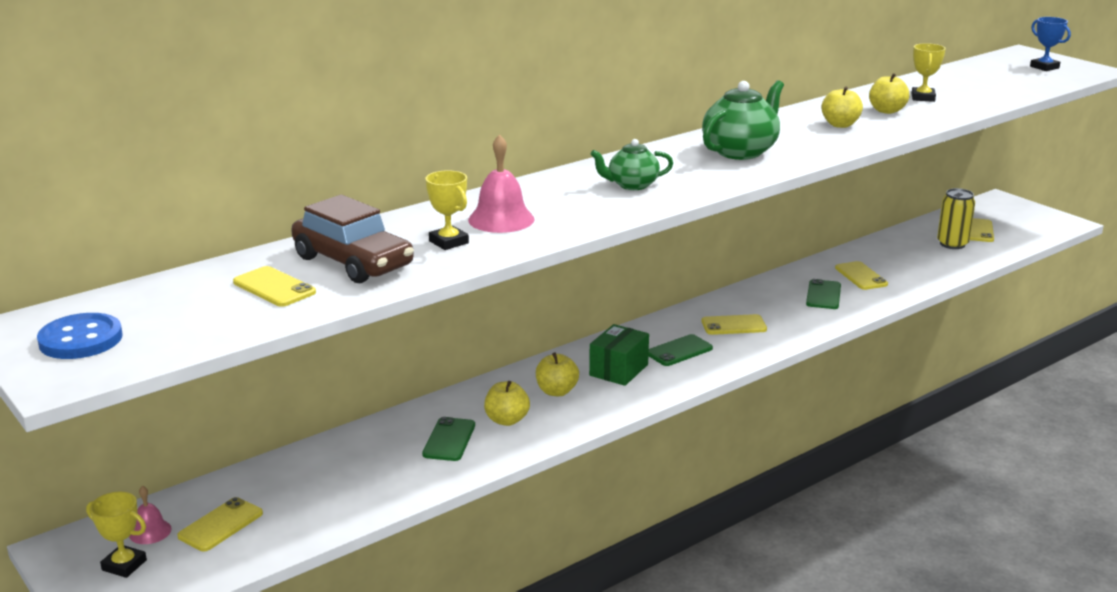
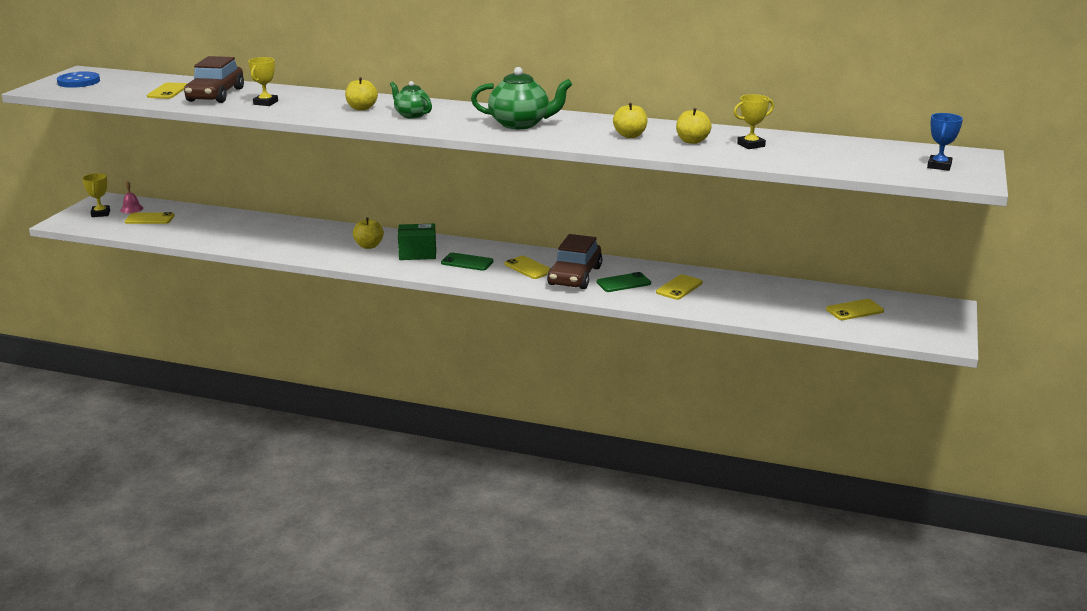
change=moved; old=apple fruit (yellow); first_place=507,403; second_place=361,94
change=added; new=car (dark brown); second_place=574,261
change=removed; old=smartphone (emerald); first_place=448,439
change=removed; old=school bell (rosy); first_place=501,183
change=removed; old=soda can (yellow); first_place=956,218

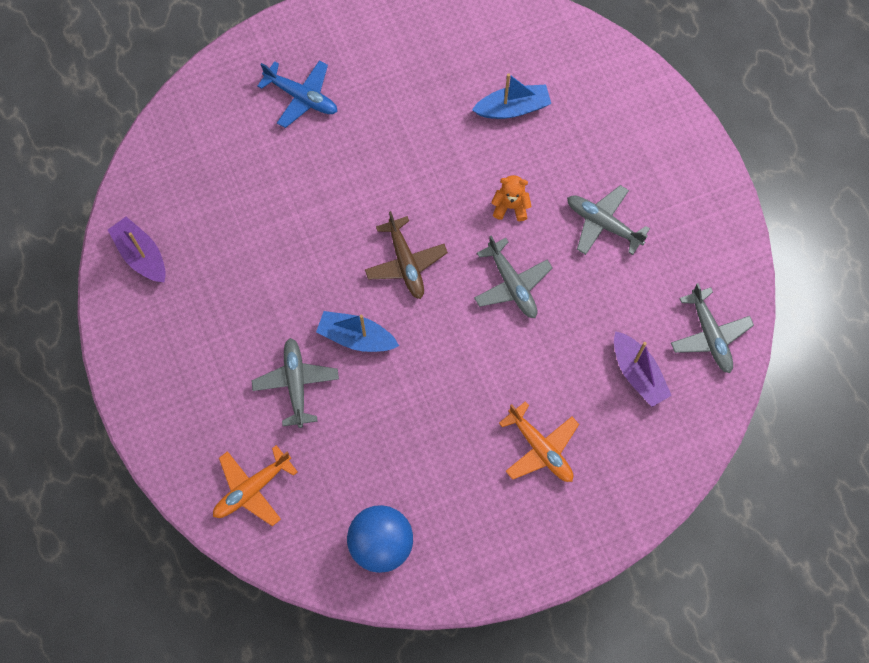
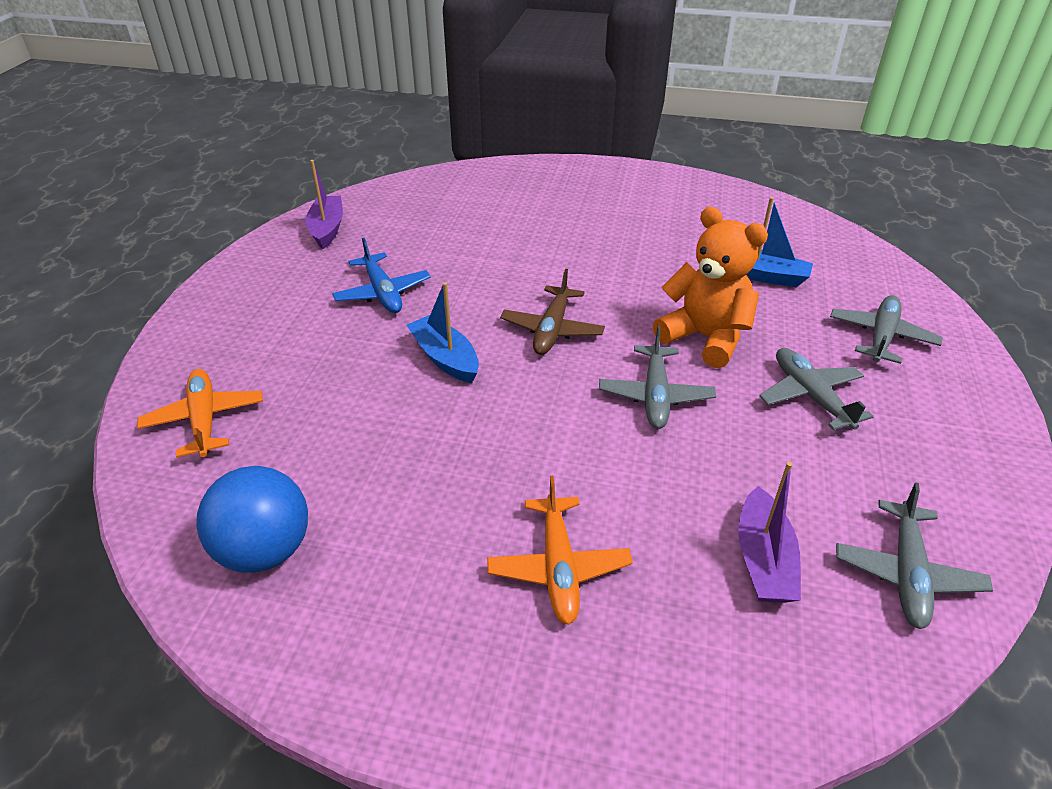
change=turned; old=toy plane (bright orange); first_place=255,485; second_place=200,413; degrees=75
change=moved; old=toy plane (cobalt); first_place=297,94; second_place=381,275
change=resized; old=teddy (bright orange); first_place=511,198; second_place=710,287; factor=1.94
change=moved; old=toy plane (ash-grey); first_place=295,383; second_place=886,329

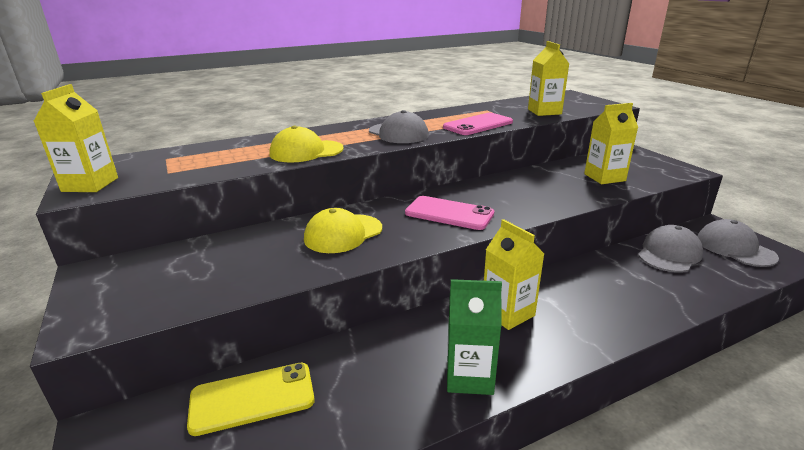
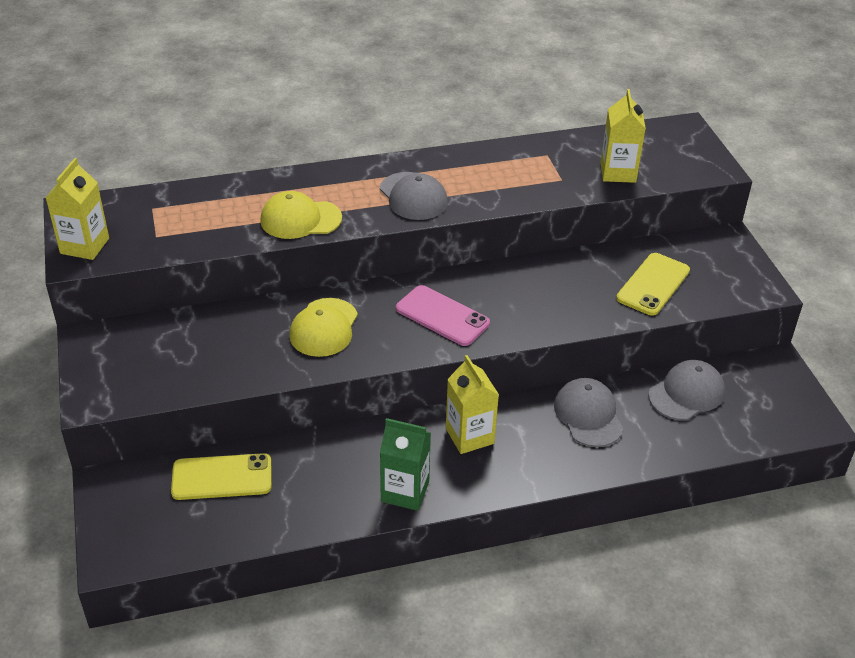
change=turned; old=cap (yellow); first_place=343,230; second_place=323,327; degrees=-45
change=moved; old=cap (ash-grey); first_place=738,243; second_place=589,412
change=replaced; old=juice carton (yellow); new=smartphone (yellow); first_place=611,143; second_place=653,284
change=removed; old=smartphone (rosy); first_place=478,124

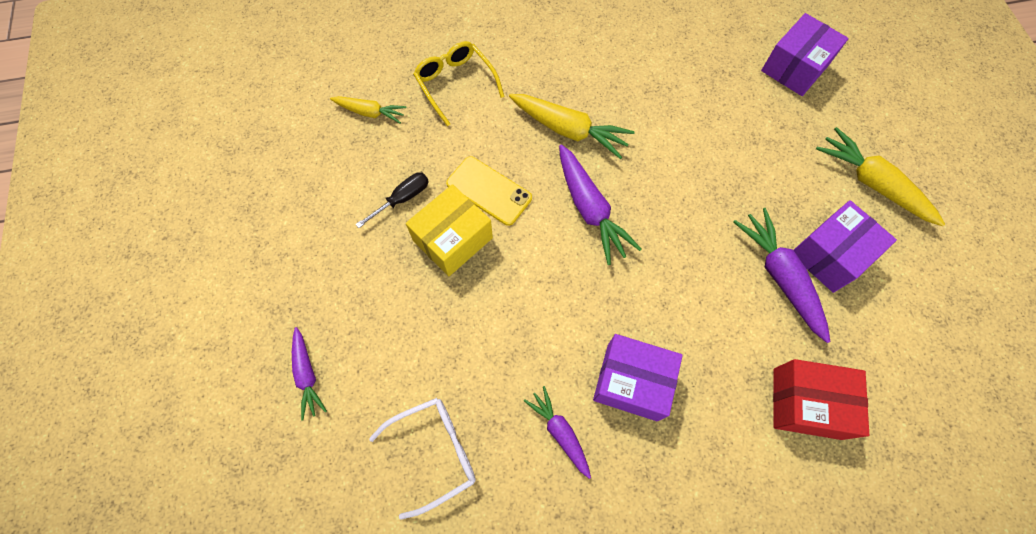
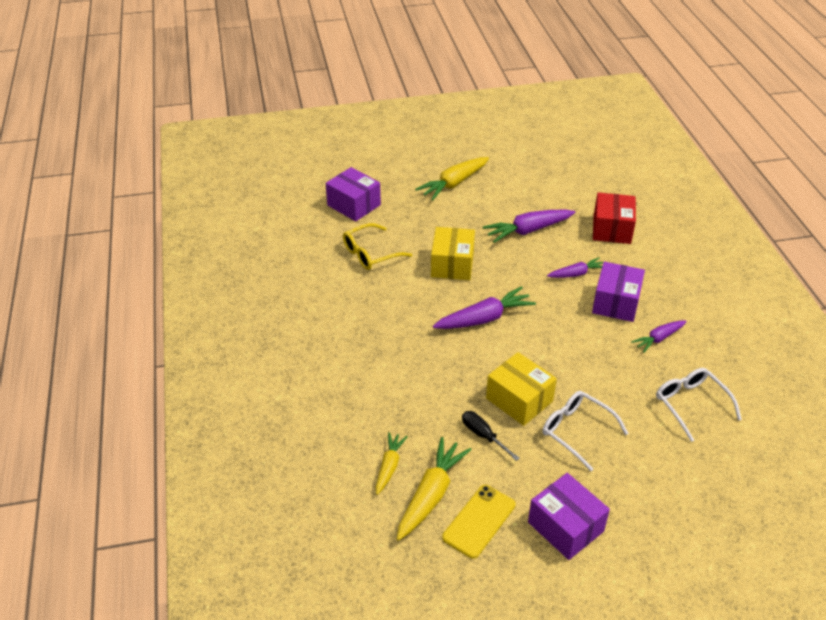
change=moved; old=spectacles (yellow); first_place=459,83; second_place=377,246
change=moved; old=root vegetable (yellow); first_place=572,126; second_place=434,489
change=added; new=package (yellow); second_place=453,253
change=moved; old=smartphone (yellow); first_place=489,191; second_place=478,522
change=moved; old=package (royal purple); first_place=845,246; second_place=569,516
change=added; new=spectacles (white); second_place=586,431
change=moved; old=root vegetable (royal purple); first_place=309,374; second_place=575,267

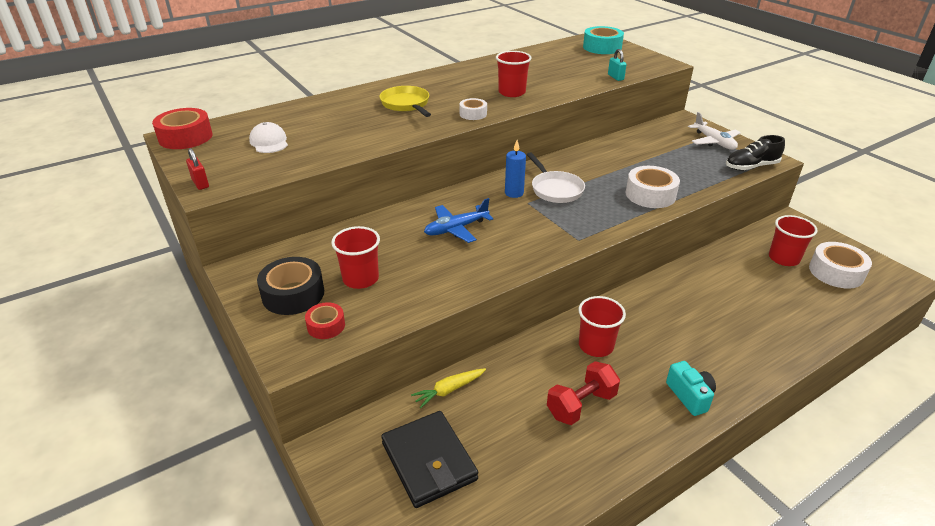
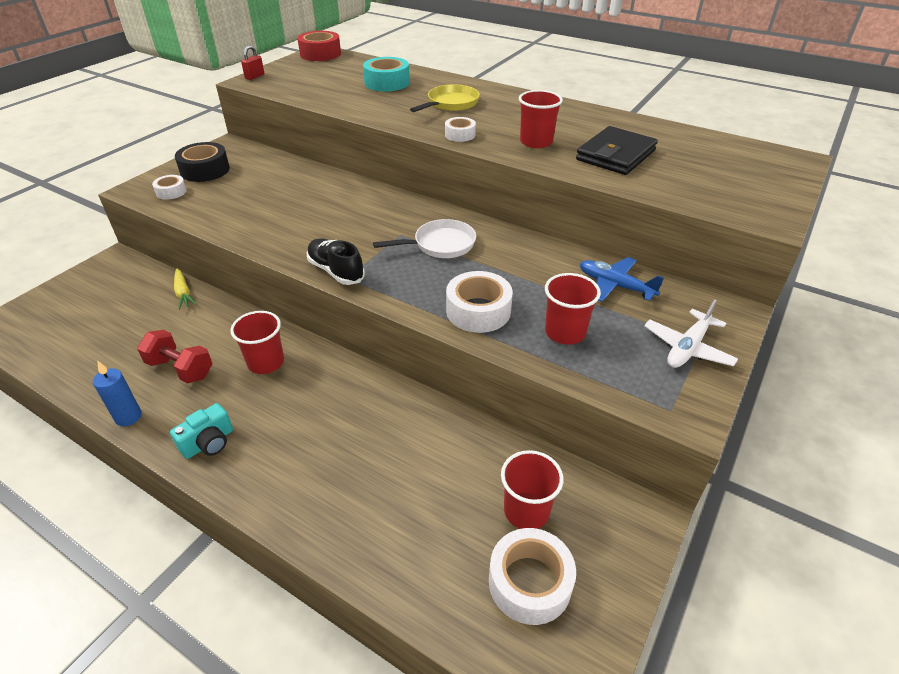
change=moved; old=candle (cobalt); first_place=515,169; second_place=117,393
change=recoloured; old=tape (crimson); new=tape (white); first_place=325,320; second_place=169,187
change=turned; old=root vegetable (yellow); first_place=448,388; second_place=185,288; degrees=-150
change=moved; old=lace-up shoe (ebony); first_place=755,152; second_place=336,261
change=moved; old=tape (turquoise); first_place=603,40; second_place=386,74
change=turned; old=frying pan (white); first_place=556,177; second_place=424,238; degrees=-150
change=moved; old=cup (crimson); first_place=355,257; second_place=573,309
change=moved; old=card wallet (ebony); first_place=429,459; second_place=617,150
change=moved; old=toy plane (cobalt); first_place=458,220; second_place=622,279
change=removed; old=cap (white); first_place=268,137
change=removed; old=small lock (turquoise); first_place=617,65

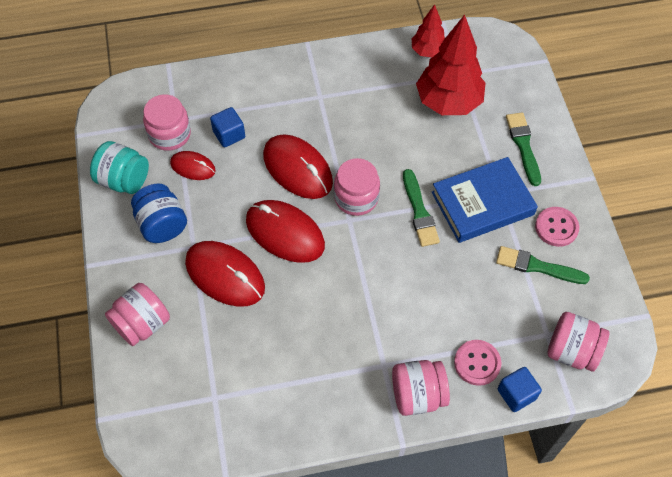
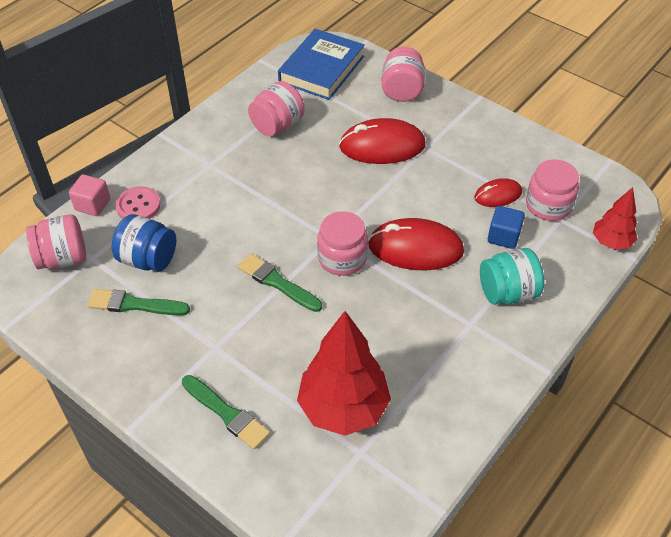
change=recoloured; old=cube (cobalt); new=cube (rosy); first_place=520,389; second_place=89,195
change=turned; old=paint brush (emerald); first_place=543,265; second_place=139,302; degrees=-150
change=moved; old=preserve jar (cobalt); first_place=159,213; second_place=144,243
change=moved; old=preserve jar (rosy); first_place=421,388; second_place=276,108
change=moved; old=hardback (cobalt); first_place=485,200; second_place=321,64
change=moved; old=preserve jar (turquoise); first_place=119,167; second_place=512,276
change=moved; old=toy tree (crimson); first_place=428,31; second_place=615,218
change=removed; old=mouse (crimson); first_place=285,231
change=removed; old=sewing button (rosy); first_place=557,227

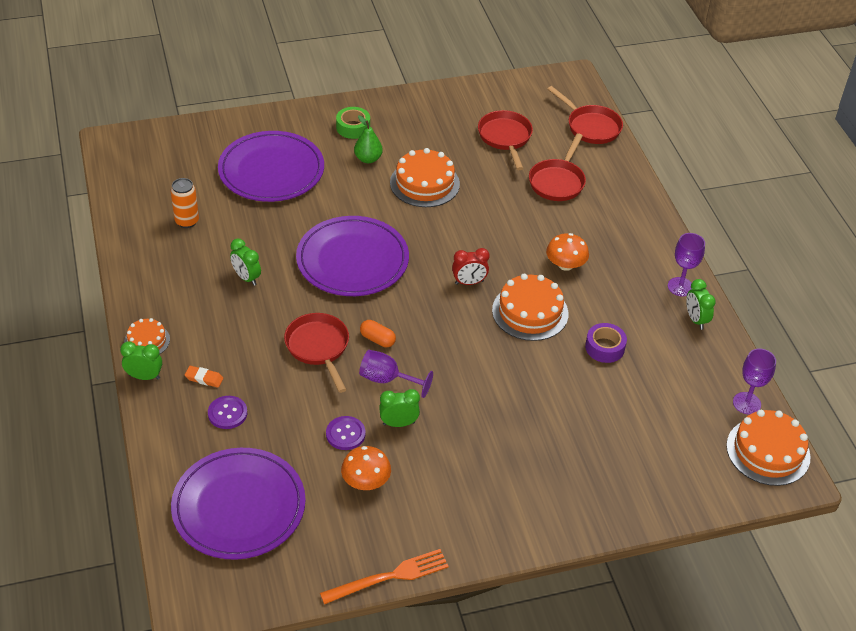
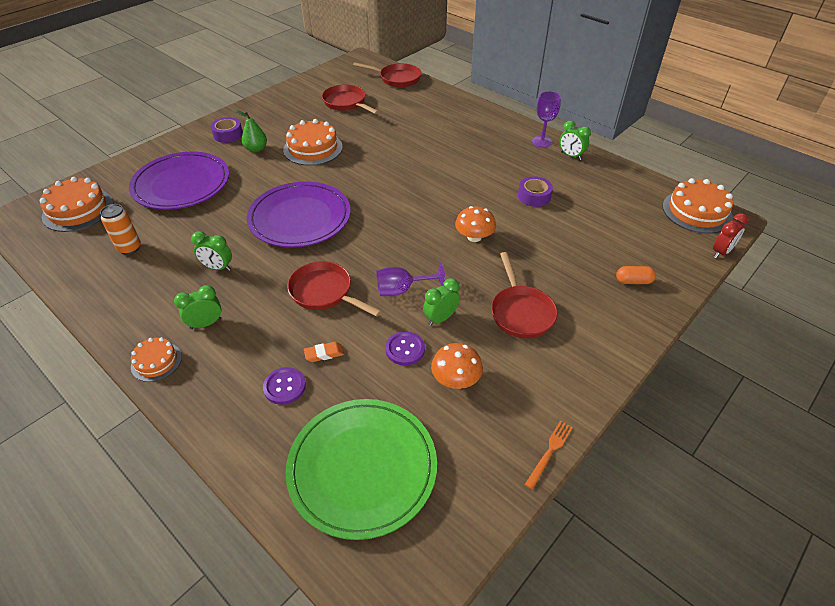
change=moved; old=gateau (bright orange); first_place=530,307; second_place=77,204
change=moved; old=clock (emerald); first_place=141,360; second_place=198,307
change=recoloured; old=tape (emerald); new=tape (royal purple); first_place=353,123; second_place=227,130
change=recoloured; old=flat dish (royal purple); new=flat dish (emerald); first_place=238,504; second_place=361,469
change=moved; old=eraser (bright orange); first_place=204,377; second_place=324,352
change=moved; old=mushroom (bright orange); first_place=567,252; second_place=475,224
change=moved; old=frying pan (crimson); first_place=557,167; second_place=524,295
change=resized; old=dinner fork (bright orange); first_place=384,576; second_place=549,455; factor=0.61
change=moved; old=capsule (bright orange); first_place=378,333; second_place=636,275
change=moved; old=clock (crimson); first_place=470,266; second_place=731,235
change=removed; old=wine glass (royal purple); first_place=754,381

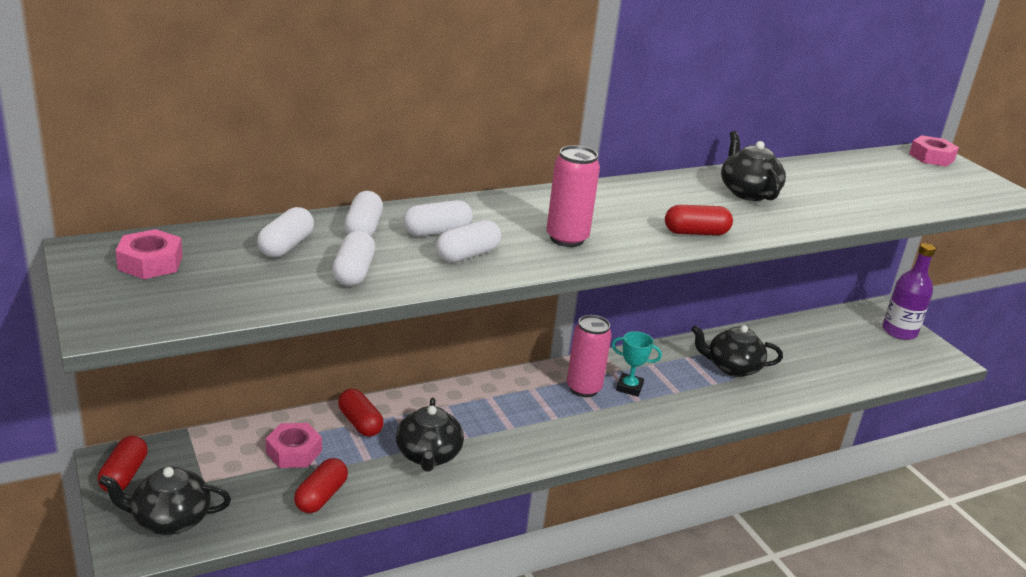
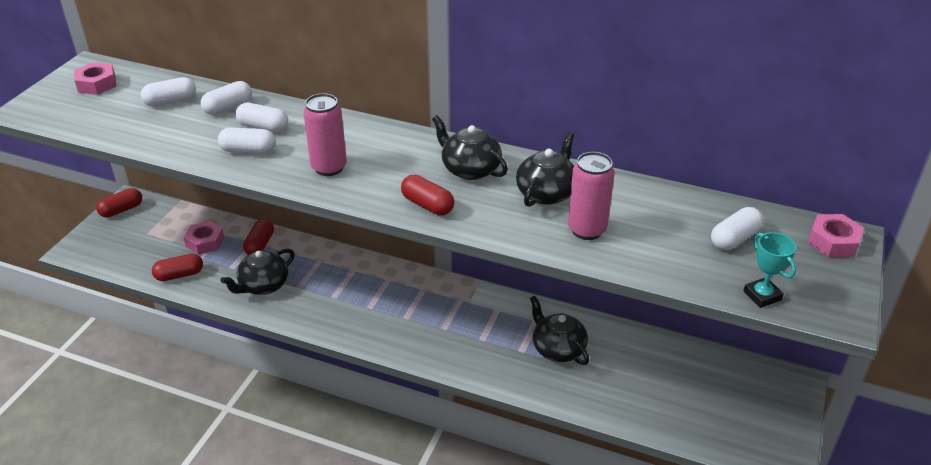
change=moved; old=teapot (ebony); first_place=165,500; second_place=470,147
change=moved; old=soda can (rosy); first_place=589,356; second_place=591,196
change=moved; old=capsule (white); first_place=353,258; second_place=737,228
change=moved; old=award cup (turquoise); first_place=637,364; second_place=769,270
change=removed; old=bottle (royal purple); first_place=909,291

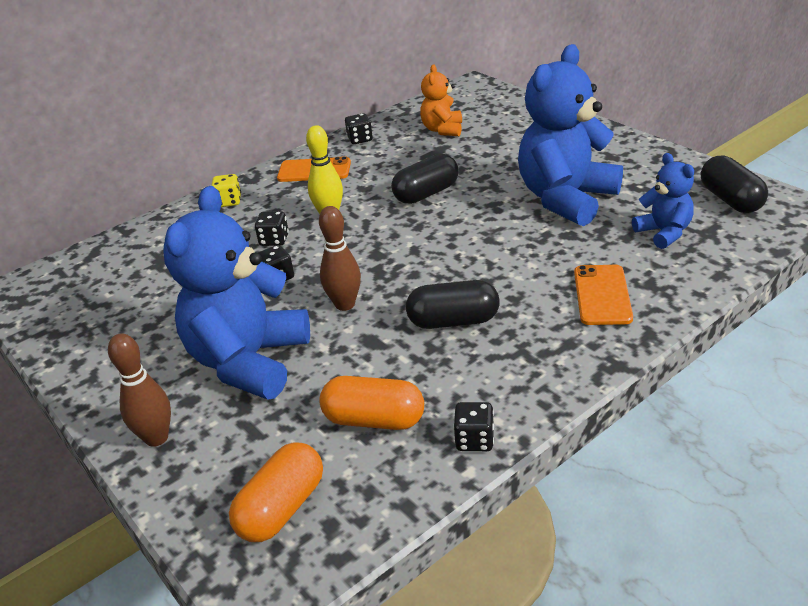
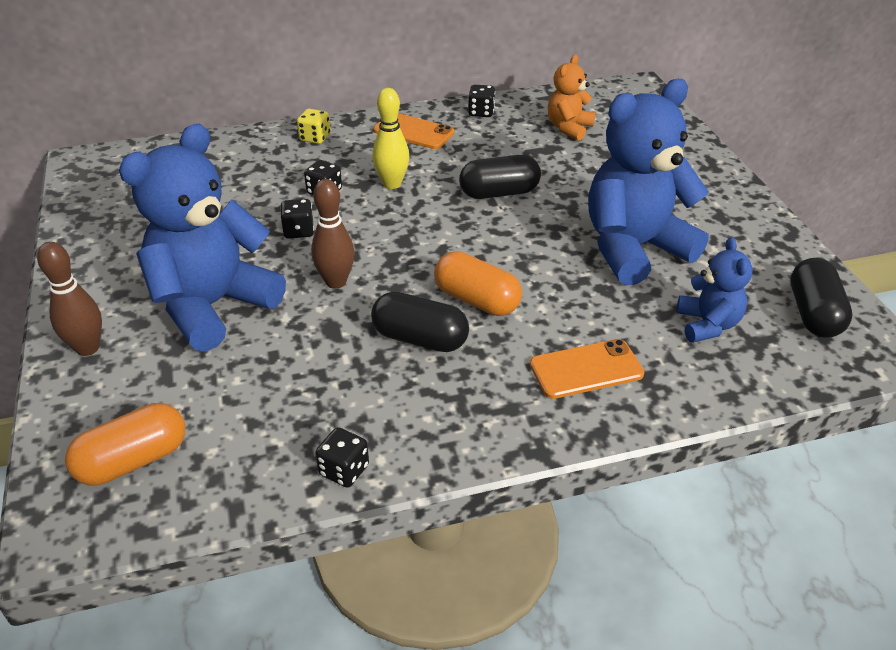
change=moved; old=capsule (bright orange); first_place=371,403; second_place=478,283
change=turned; old=smartphone (bright orange); first_place=603,295; second_place=587,369; degrees=45

